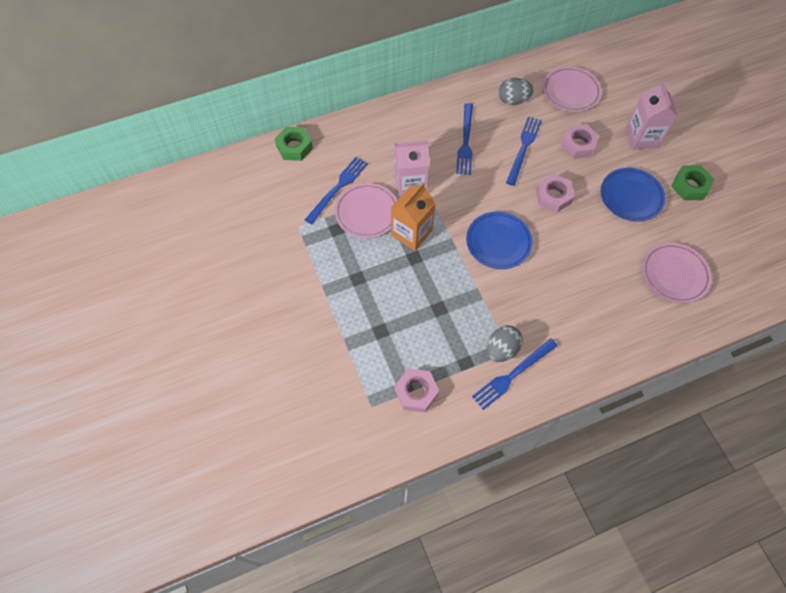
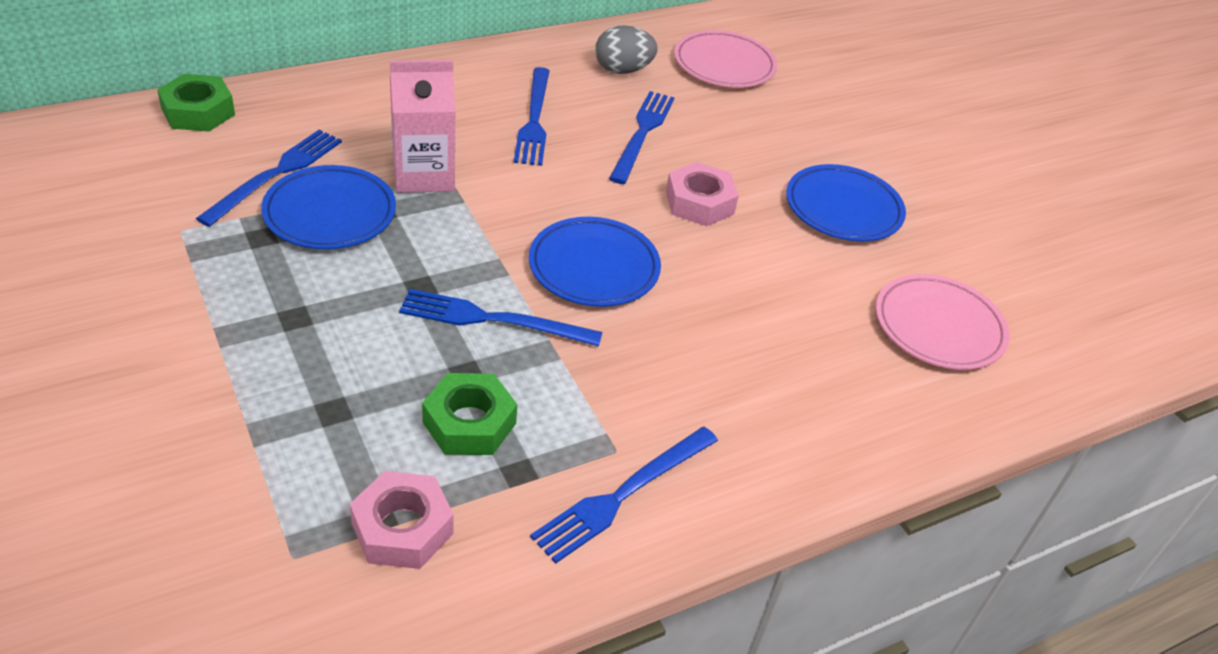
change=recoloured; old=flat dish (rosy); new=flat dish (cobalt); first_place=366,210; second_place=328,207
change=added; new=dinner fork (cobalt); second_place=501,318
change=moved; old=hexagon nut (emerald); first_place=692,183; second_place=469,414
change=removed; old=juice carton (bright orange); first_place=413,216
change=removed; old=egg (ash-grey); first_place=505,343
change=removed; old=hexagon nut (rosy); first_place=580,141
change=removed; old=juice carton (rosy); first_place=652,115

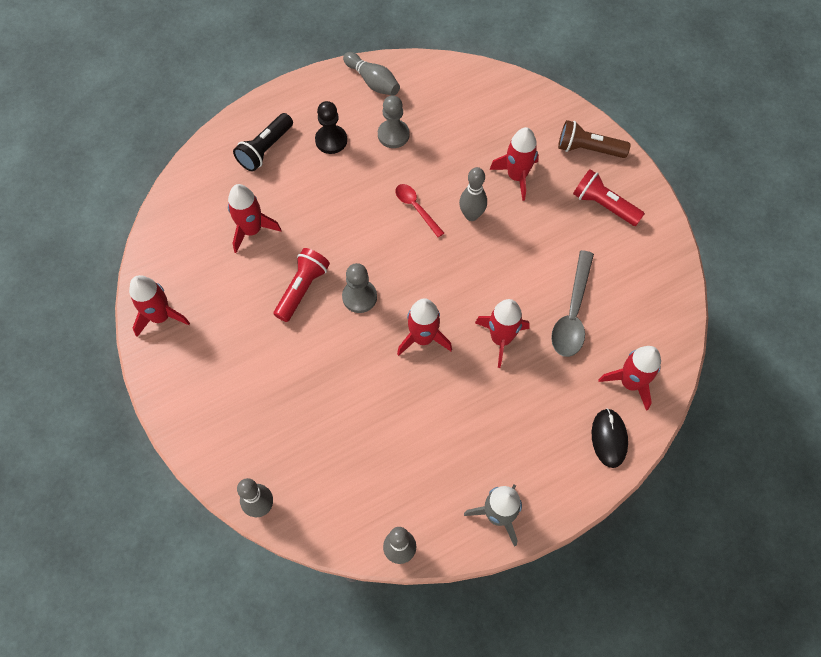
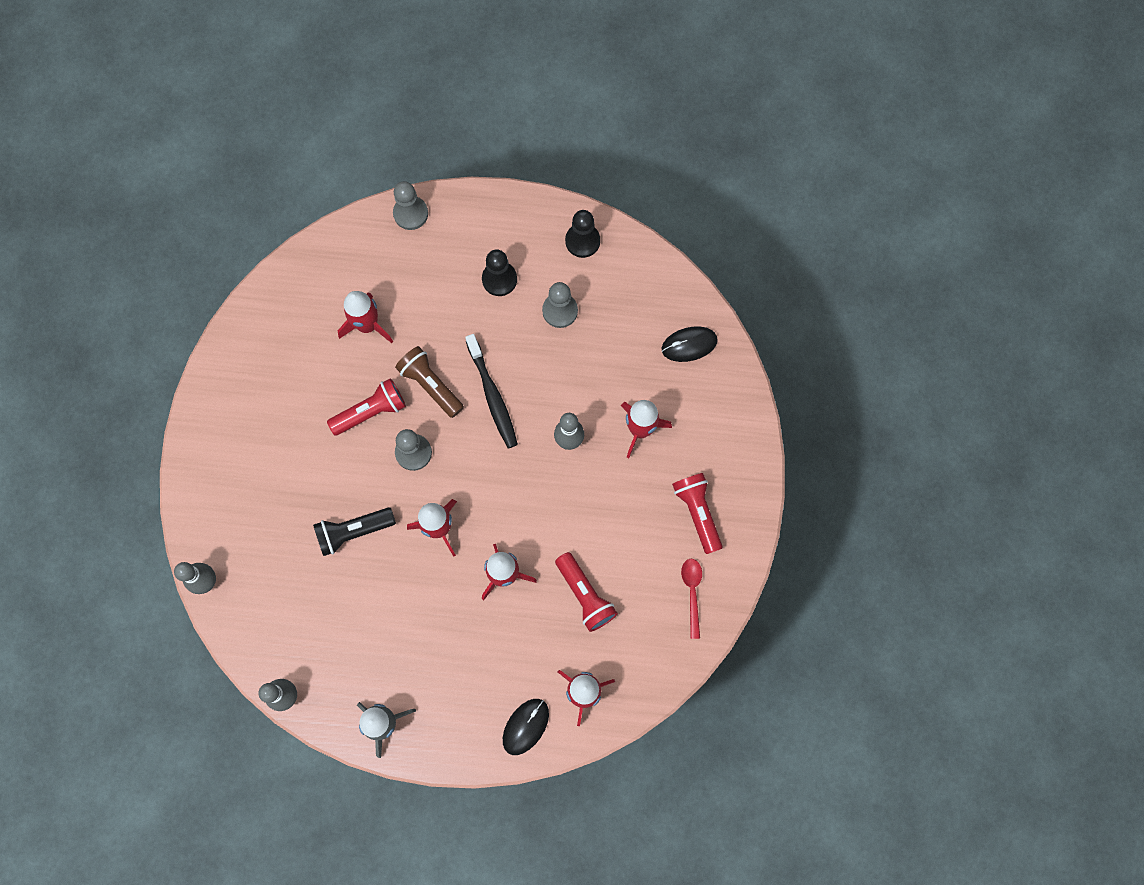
change=moved; old=pocket torch (ebony); first_place=263,142; second_place=354,531
change=added; new=chess pawn (ash-grey); second_place=410,205
change=moved; old=pocket torch (dark brown); first_place=594,139; second_place=429,382
change=added; new=toothbrush (ebony); second_place=491,391
change=replaced; old=teaspoon (ash-grey); new=pocket torch (crimson); first_place=572,303; second_place=586,592
change=replaced; old=tenpin (ash-grey); new=chess pawn (ebony); first_place=371,73; second_place=582,234
change=added; new=mouse (ebony); second_place=690,344
change=moved; old=teaspoon (crimson); first_place=419,210; second_place=691,599
change=removed; old=toy rocket (crimson); first_place=159,306

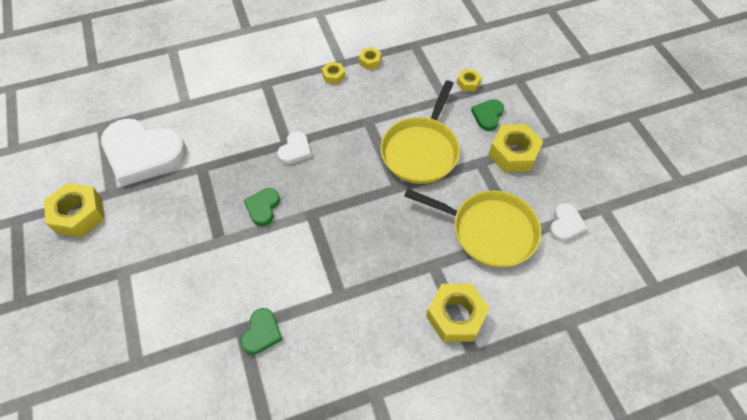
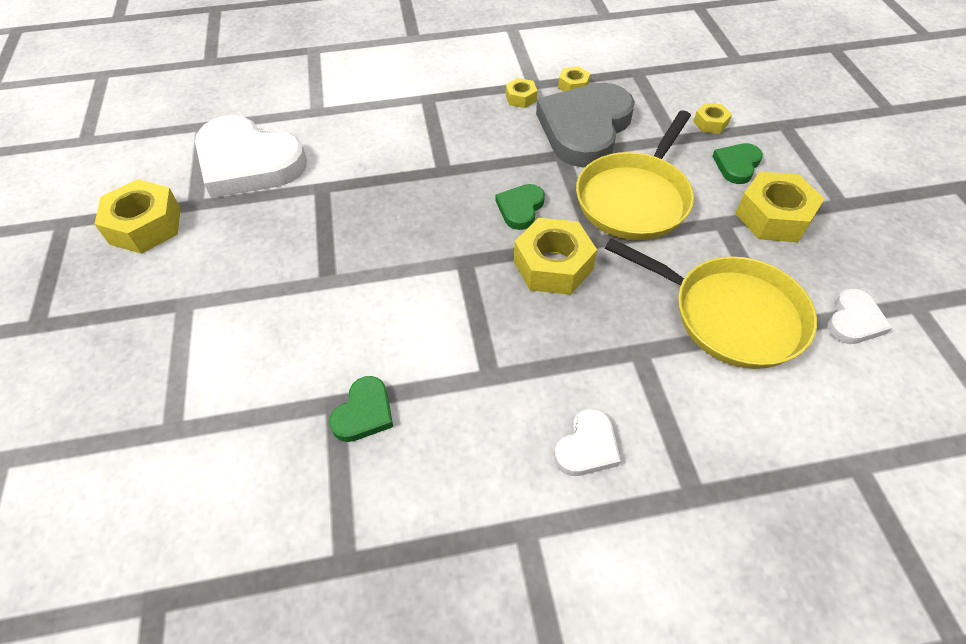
change=moved; old=heart (emerald); first_place=261,207; second_place=520,207
change=moved; old=hexagon nut (yellow); first_place=458,312; second_place=555,256
change=added; new=heart (ash-grey); second_place=585,125
change=moved; old=heart (white); first_place=294,147; second_place=587,442

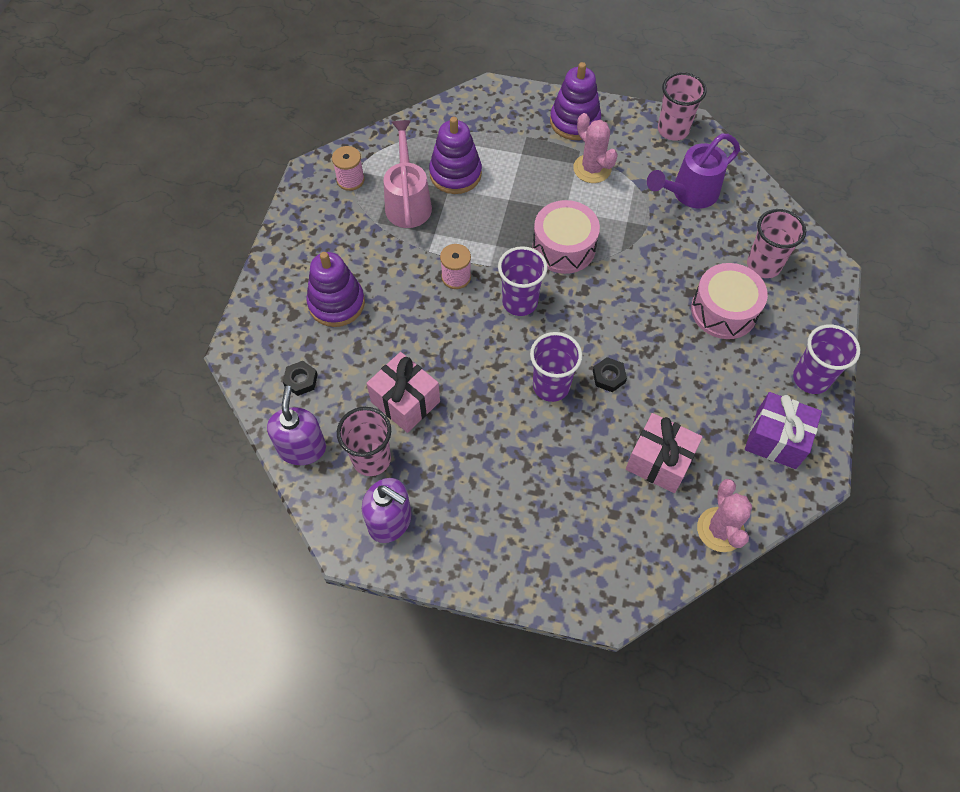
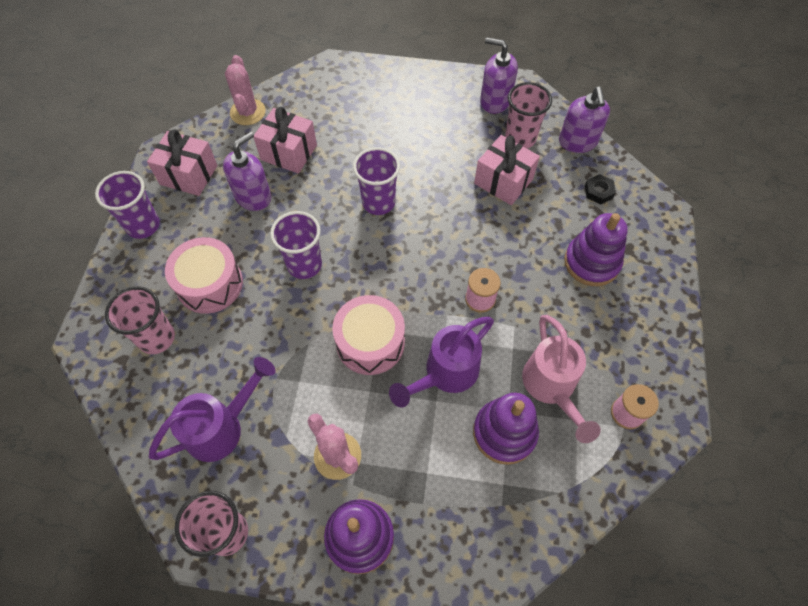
change=recoloured; old=wrapped gift (royal purple); new=wrapped gift (rosy); first_place=783,430; second_place=182,162
change=added; new=soap dispenser (royal purple); second_place=247,171
change=moved; old=cup (royal purple); first_place=523,281; second_place=296,245
change=added; new=watering can (royal purple); second_place=441,362
change=removed; old=hexagon nut (ebony); first_place=610,374

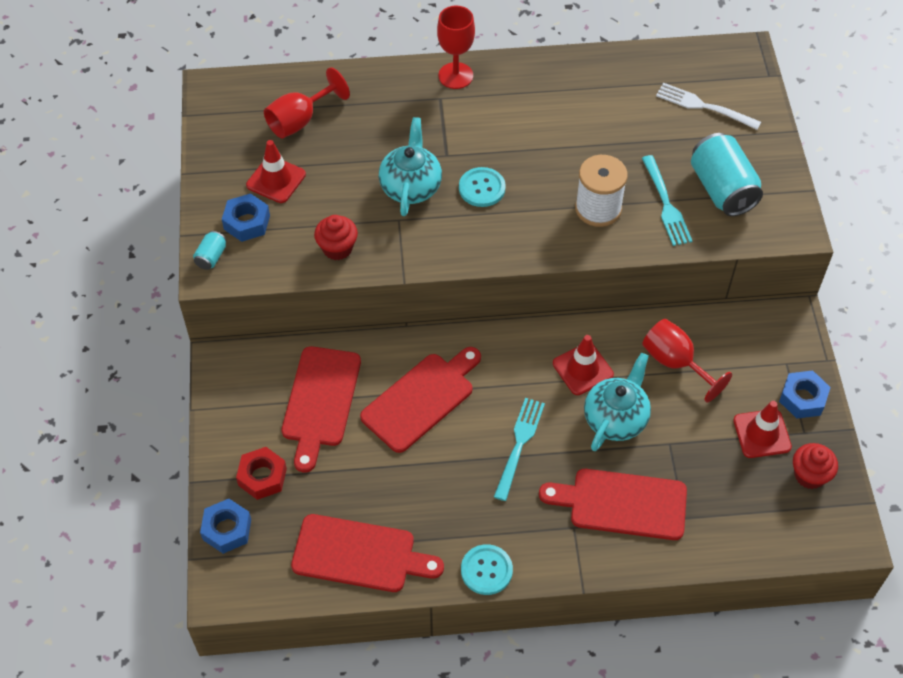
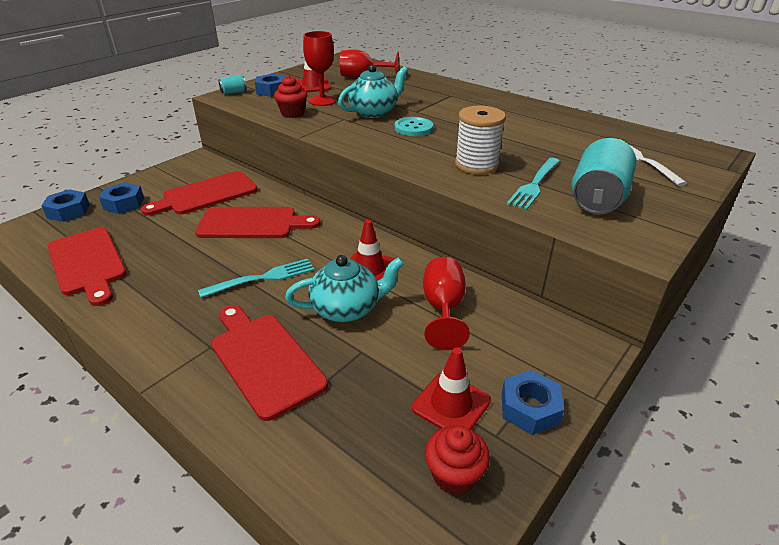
change=recoloured; old=hexagon nut (crimson); new=hexagon nut (cobalt); first_place=261,473; second_place=121,198
change=moved; old=wine glass (crimson); first_place=456,47; second_place=319,68
change=removed; old=sewing button (turquoise); first_place=487,569

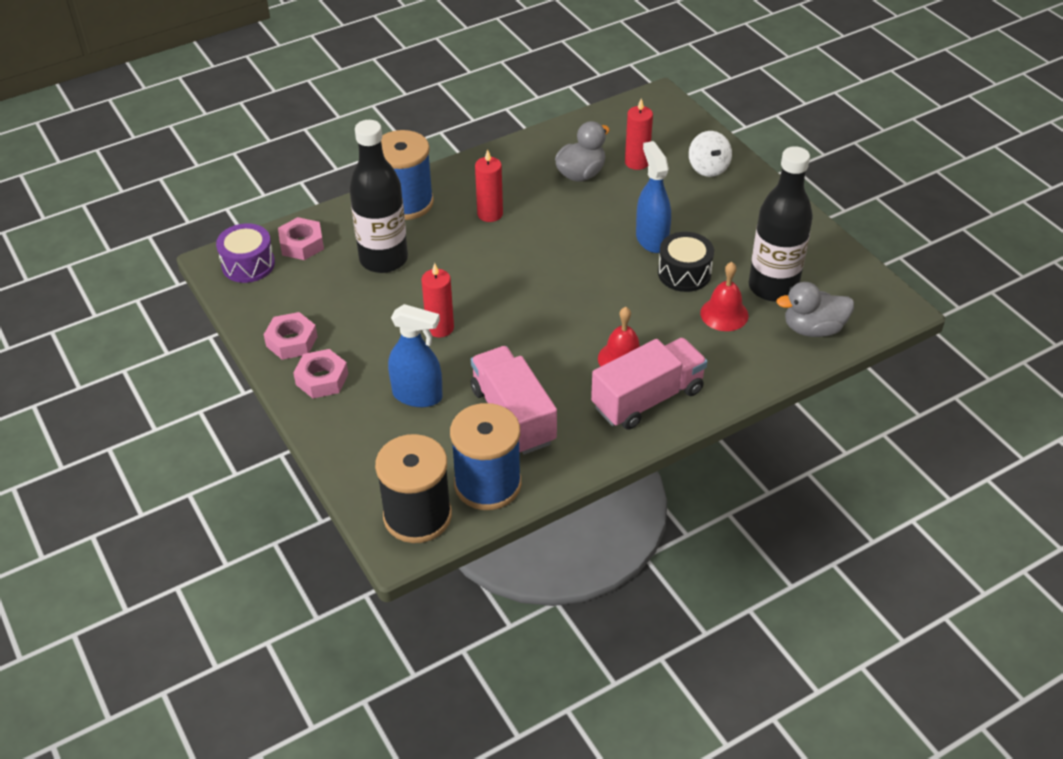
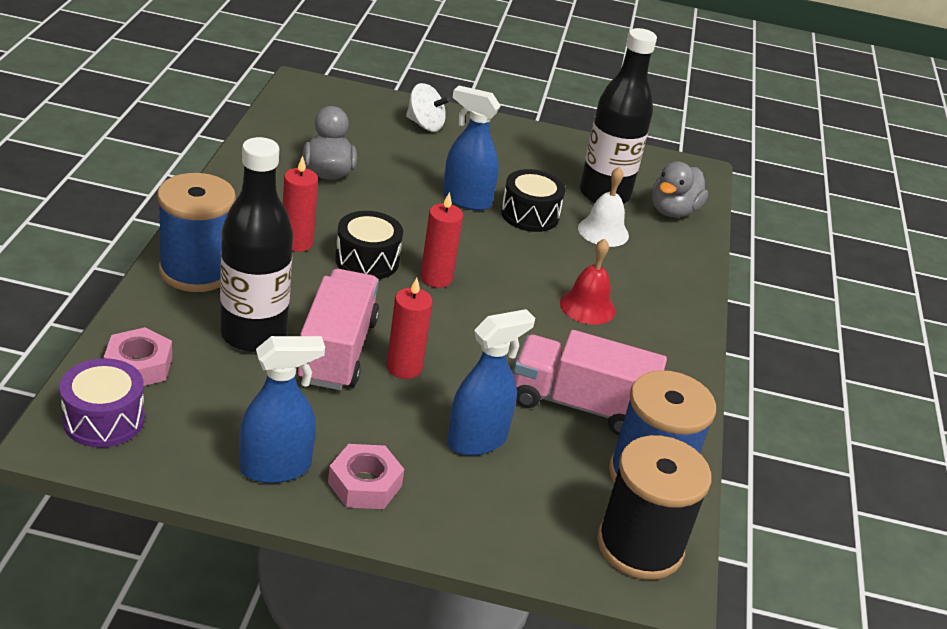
change=replaced; old=hexagon nut (rosy); new=spray bottle (cobalt); first_place=291,336; second_place=282,409
change=moved; old=toy truck (rosy); first_place=649,384; second_place=337,329
change=added; new=toy drum (ebony); second_place=369,245
change=moved; old=candle (crimson); first_place=639,134; second_place=441,240
change=recoloured; old=school bell (crimson); new=school bell (white); first_place=724,296; second_place=603,206

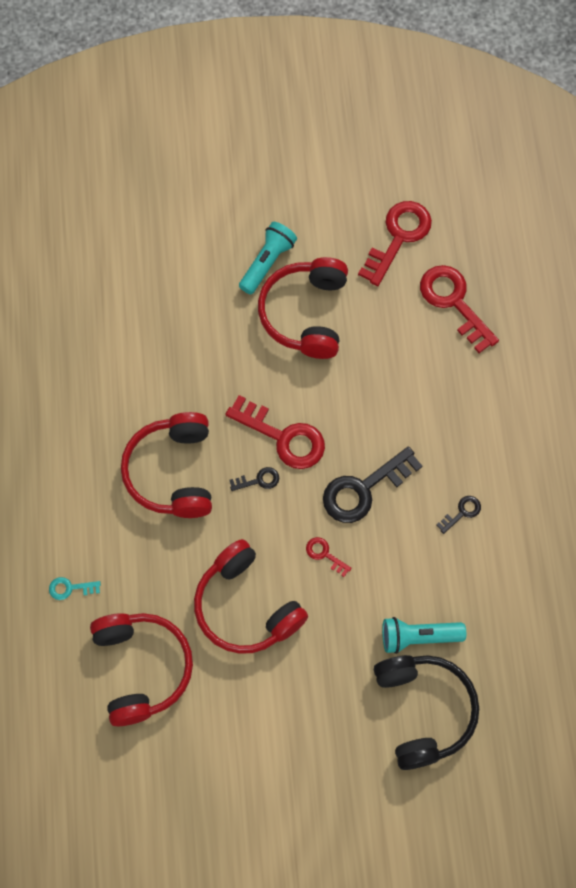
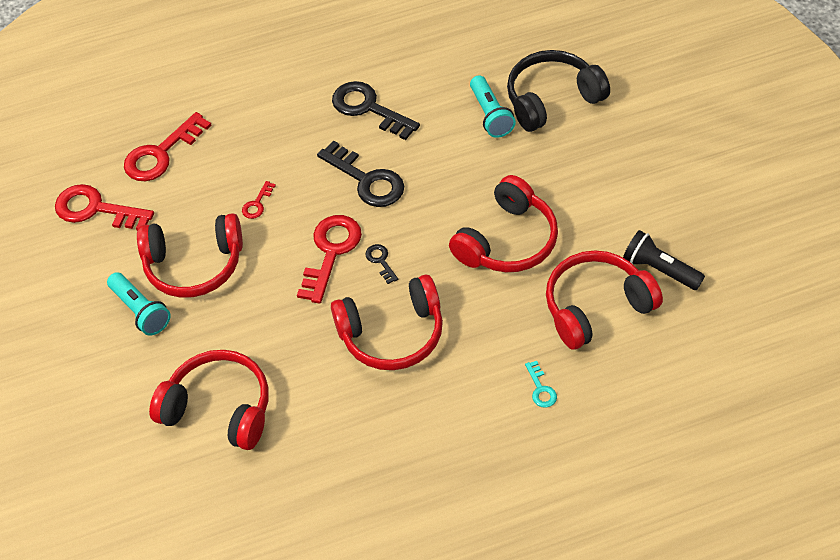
change=turned; old=pocket torch (turquoise); first_place=268,258; second_place=139,303; degrees=-150
change=added; new=headphones (crimson); second_place=209,400
change=moved; old=latchkey (crimson); first_place=329,557; second_place=259,200
change=resized; old=latchkey (ebony); first_place=458,515; second_place=376,110; factor=2.15
change=added; new=pocket torch (ebony); second_place=664,260

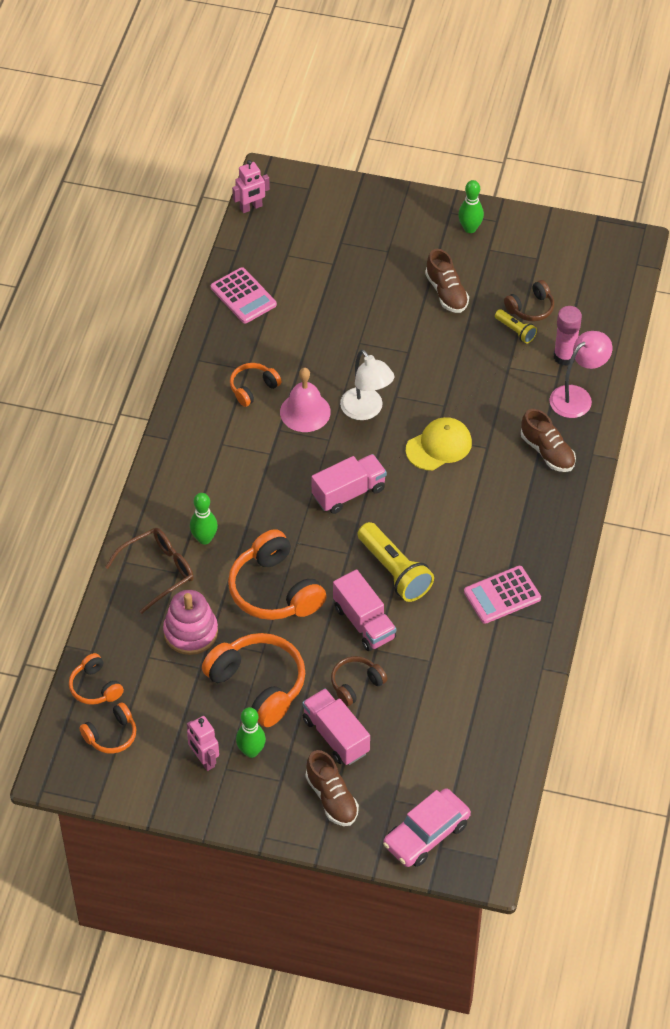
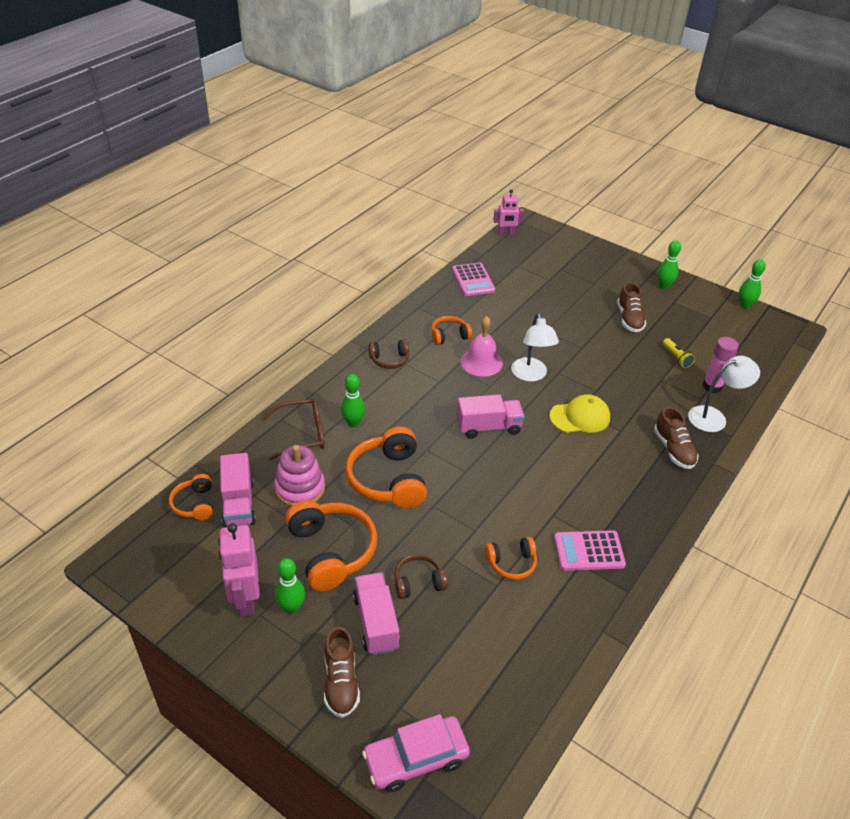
change=resized; old=robot (rosy); first_place=203,743; second_place=239,570; factor=1.54
change=moved; old=toy truck (rosy); first_place=364,610; second_place=238,490
change=moved; old=headphones (dark brown); first_place=529,300; second_place=389,354
change=moved; old=headphones (bright orange); first_place=108,728; second_place=511,558
change=recoloured; old=reading lamp (rosy); new=reading lamp (white); first_place=580,374; second_place=724,394
change=added; new=tenpin (emerald); second_place=752,284
change=removed; old=pocket torch (yellow); first_place=396,562

